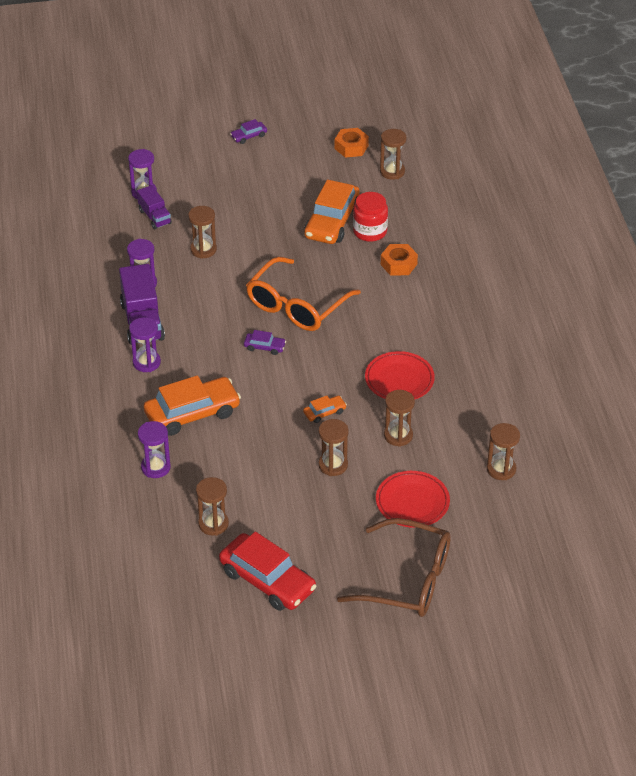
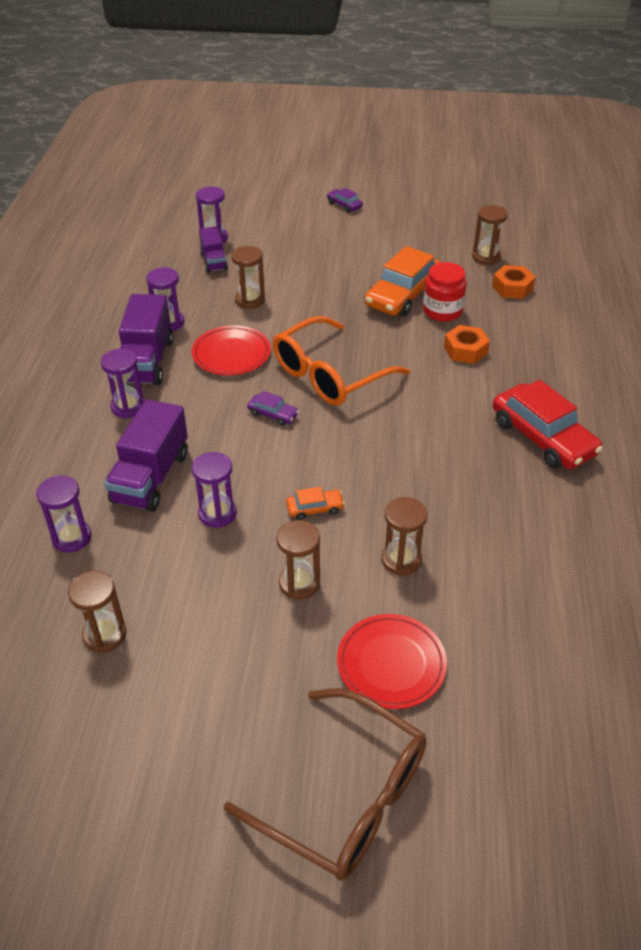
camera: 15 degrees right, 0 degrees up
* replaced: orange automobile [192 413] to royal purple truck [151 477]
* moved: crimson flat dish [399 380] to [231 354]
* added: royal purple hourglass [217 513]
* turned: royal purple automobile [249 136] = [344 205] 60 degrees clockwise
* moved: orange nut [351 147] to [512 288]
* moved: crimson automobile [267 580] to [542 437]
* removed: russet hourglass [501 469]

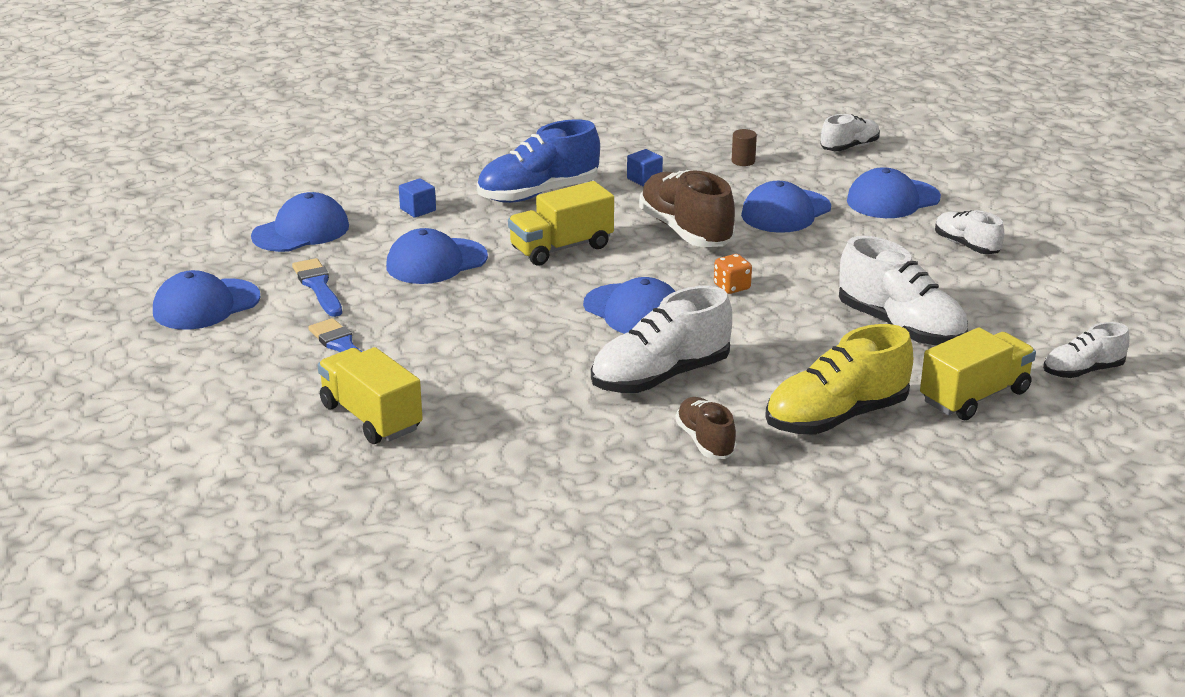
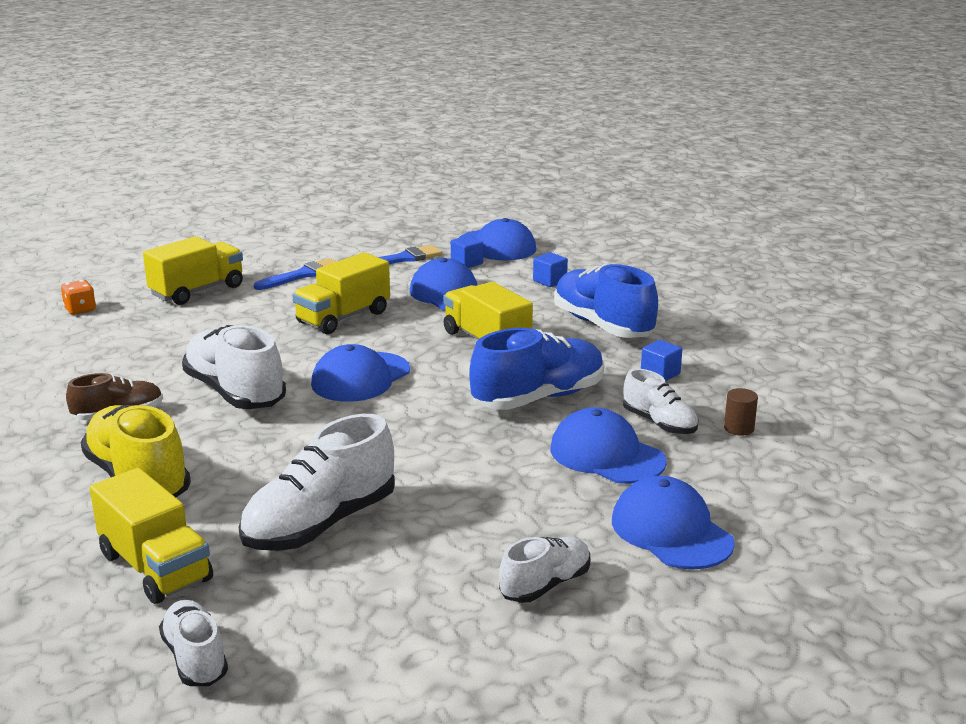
camera: 85 degrees right, 5 degrees down
* moved: orange die [732 287] to [80 309]
* added: bright yellow truck [343 317]
* added: cobalt solid cube [467 263]
* recoloured: russet lace-up shoe [685 231] to cobalt lace-up shoe [538 398]
* moved: pure white lace-up shoe [849 147] to [659 423]
* removed: cobalt cap [206 305]

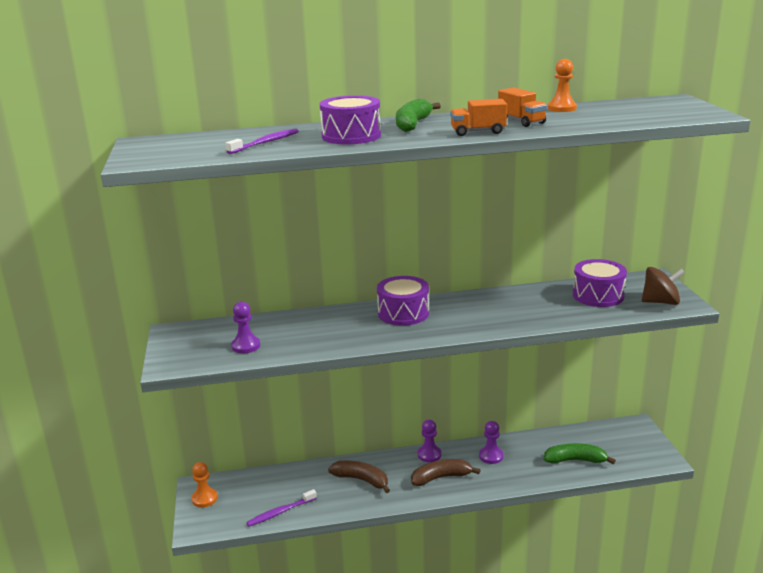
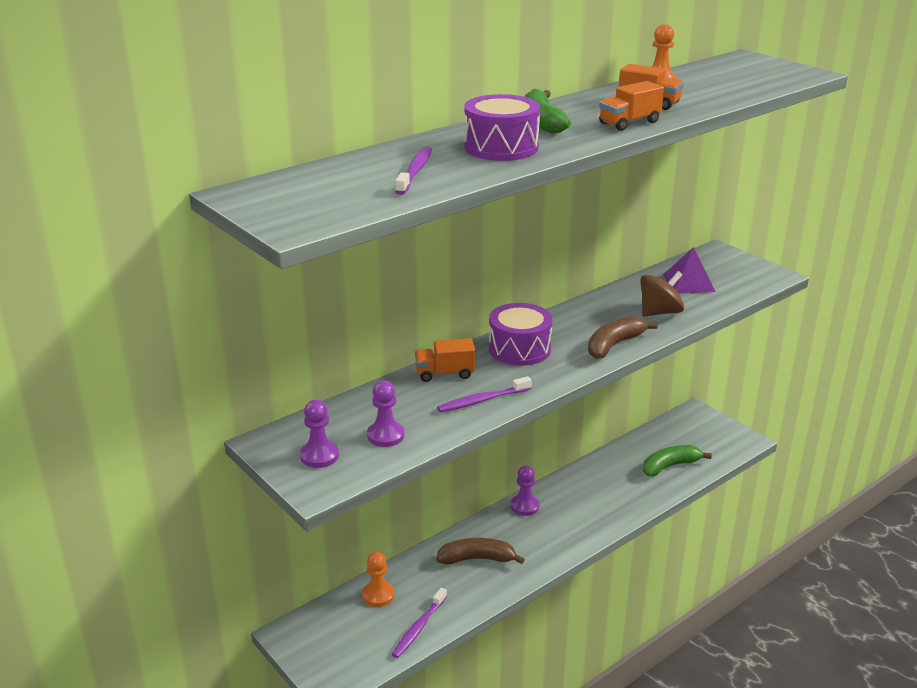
camera: 30 degrees left, 5 degrees up
* moved: royal purple game pawn [491 456] to [319 456]
* moved: orange game pawn [204 499] to [378 595]
* added: orange truck [445 374]
* added: royal purple dental brush [482 400]
* moved: russet banana fruit [441 477] to [614 345]
* moved: russet spinning top [660 302] to [660 312]
* replaced: royal purple snare drum [598 295] to royal purple solid pyramid [688 283]

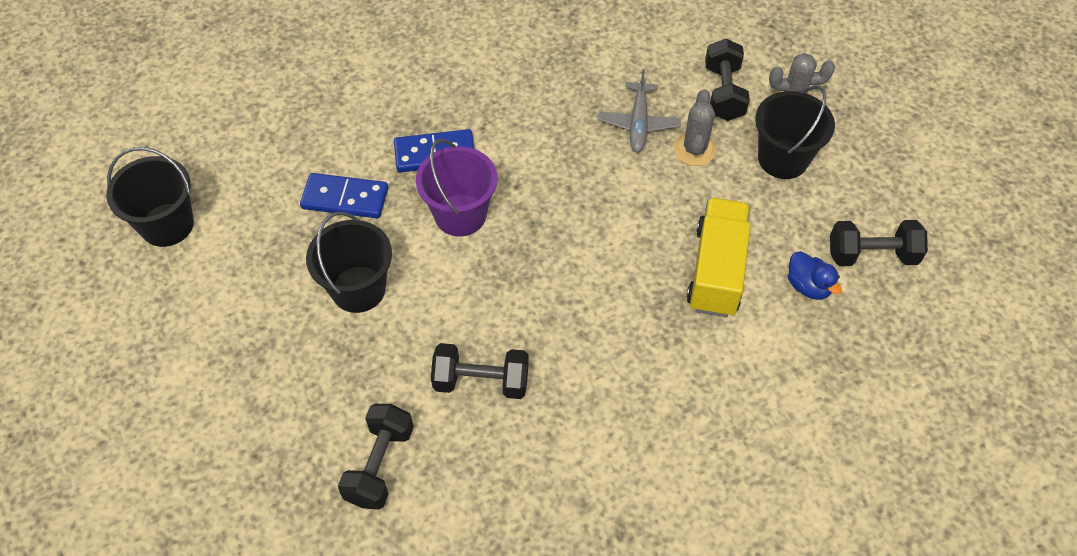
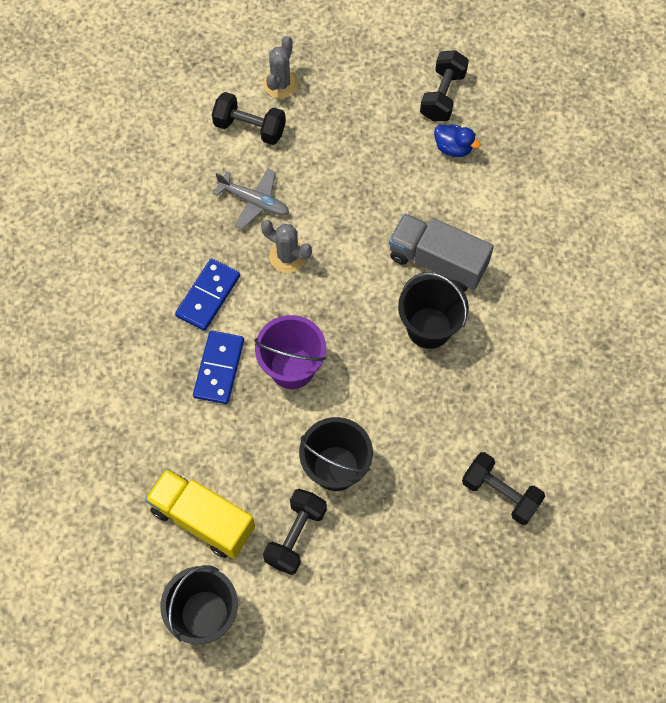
camera: 70 degrees left, 10 degrees up
* moved: bright yellow truck [716 270] to [202 519]
* moved: cobalt domino tile [345 198] to [208 296]
* moved: ash-grey saguaro cactus [694 149] to [287 256]
* moved: black free weight [481 381] to [295 536]
* added: ash-grey truck [437 261]
* moved: black pail [783 159] to [429 327]
* turned: cobalt duck [808 286] = [453 148] 45 degrees clockwise

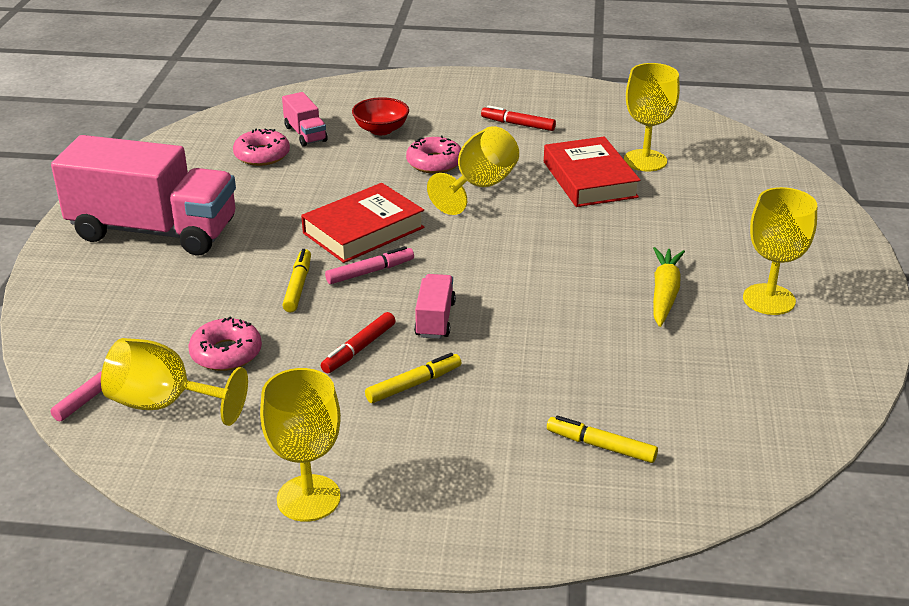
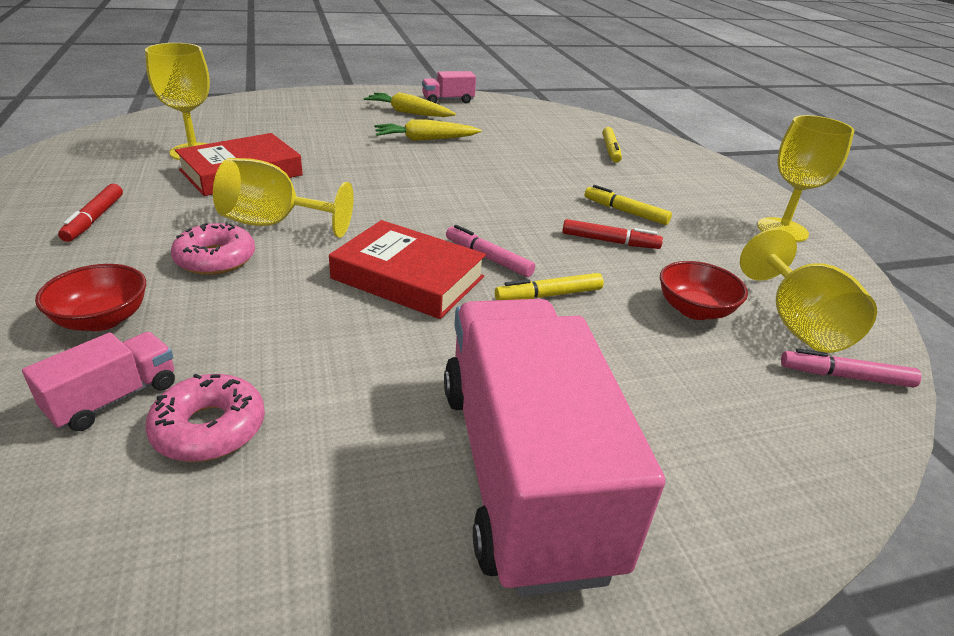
camera: 115 degrees left, 0 degrees up
* replaced: bright yellow goblet [769 299] to bright yellow root vegetable [409 113]
* moved: rosy truck [435 319] to [448 100]
* replaced: rosy doughnut [226 353] to crimson deep dish [694 310]

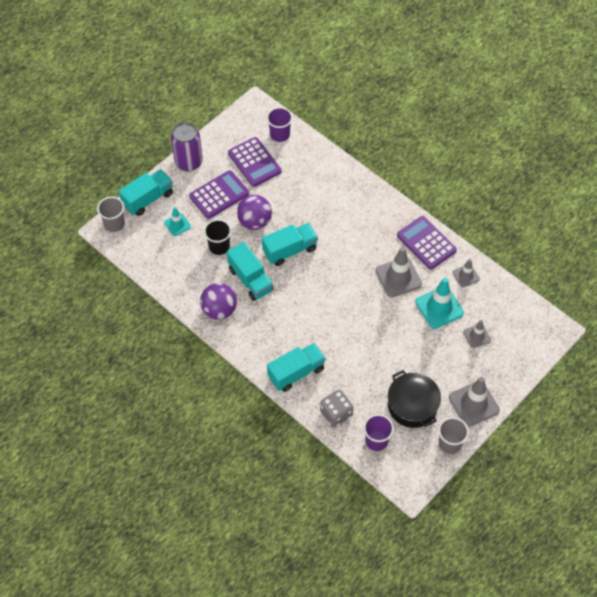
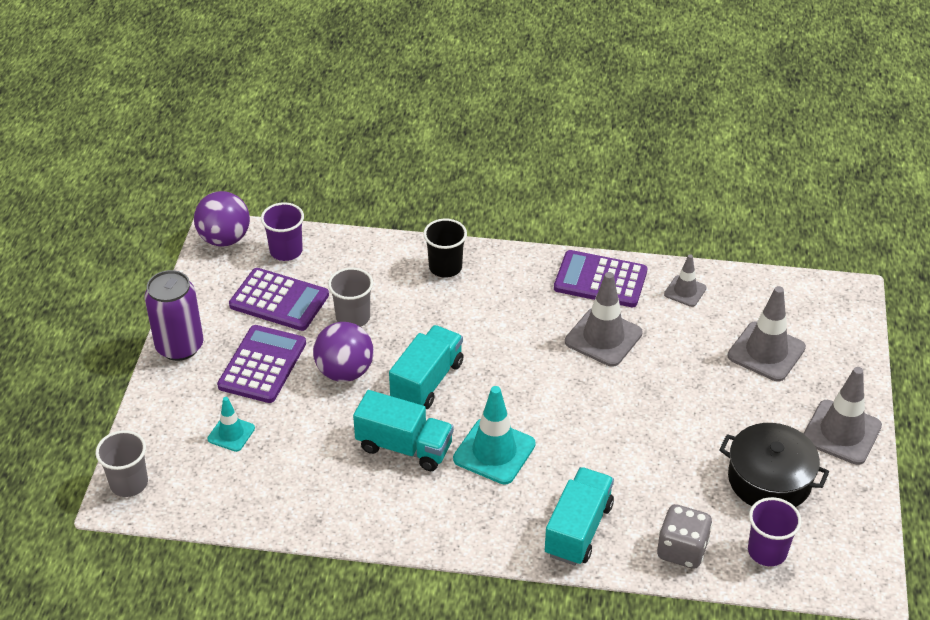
camera: 35 degrees left, 15 degrees down
* moved: royal purple sphere [219 310] to [224 239]
* moved: ash-grey beaker [449 443] to [353 317]
* moved: black beaker [219 246] to [445 267]
* moved: turquoise safety cone [439 307] to [494 451]
* resized: ash-grey safety cone [477 336] = [766 352] x1.74
* removed: turquoise truck [148 199]

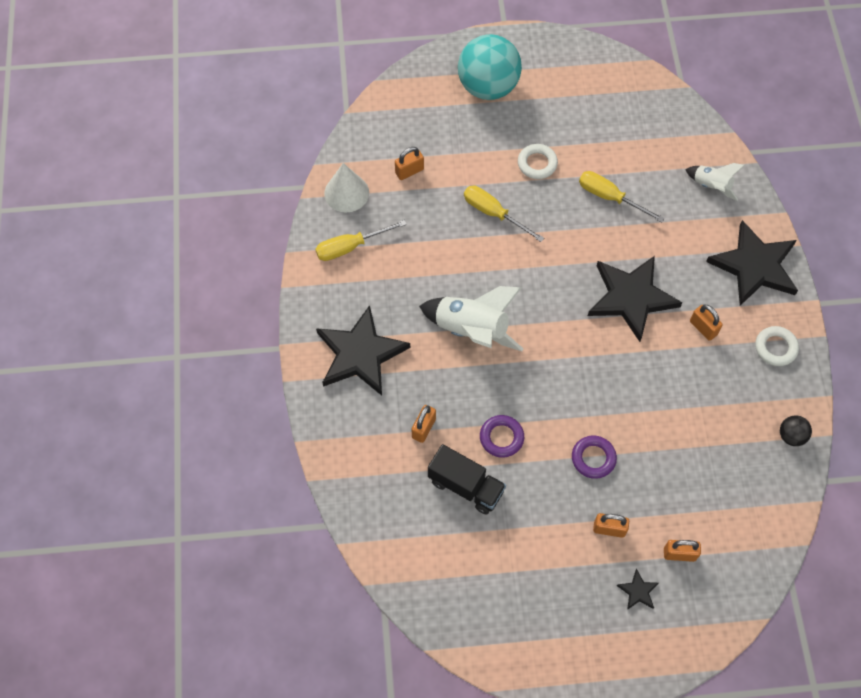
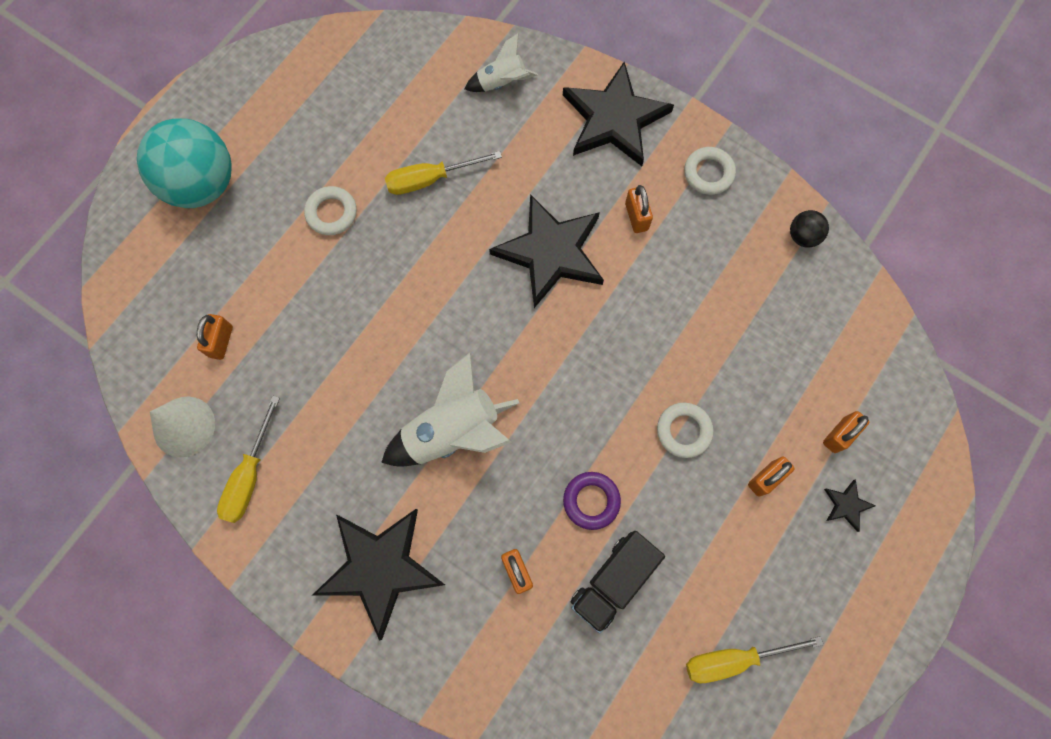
camera: 50 degrees left, 10 degrees up
* turned: black truck [466 486] = [613 581] 150 degrees clockwise
* turned: orange lock [703 328] = [636 217] 75 degrees clockwise
* recoloured: royal purple ring [593 458] to pure white ring [683 431]
* moved: bright yellow hand screwdriver [493 213] to [734 658]

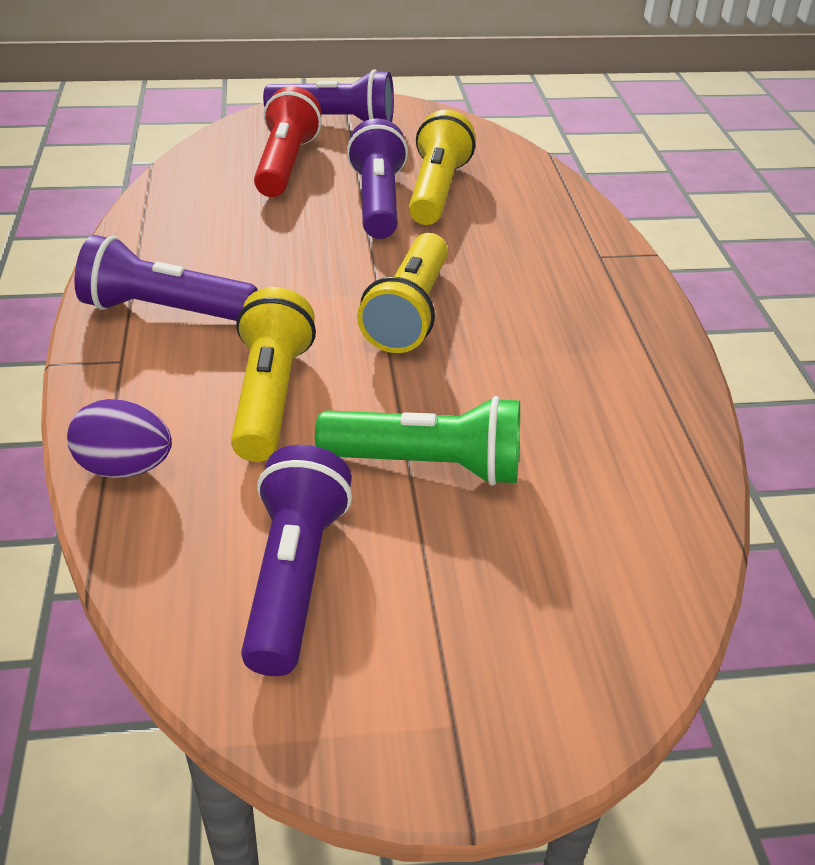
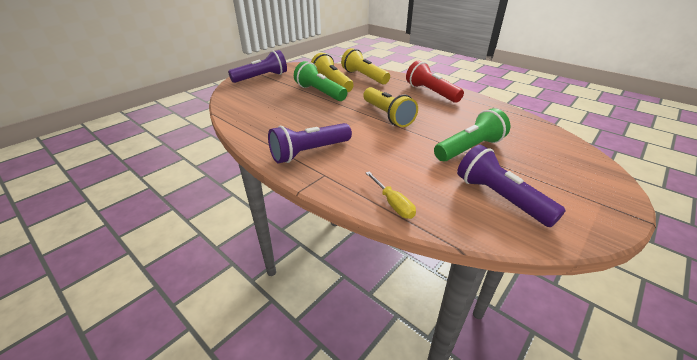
camera: 40 degrees left, 5 degrees down
* recoloured: royal purple torch [378 201] to emerald torch [320 92]
* moved: bright yellow torch [270 396] to [364 77]
* replaced: royal purple toy egg [125 467] to bright yellow hand screwdriver [393 204]
* moved: crimson torch [286 164] to [431 92]

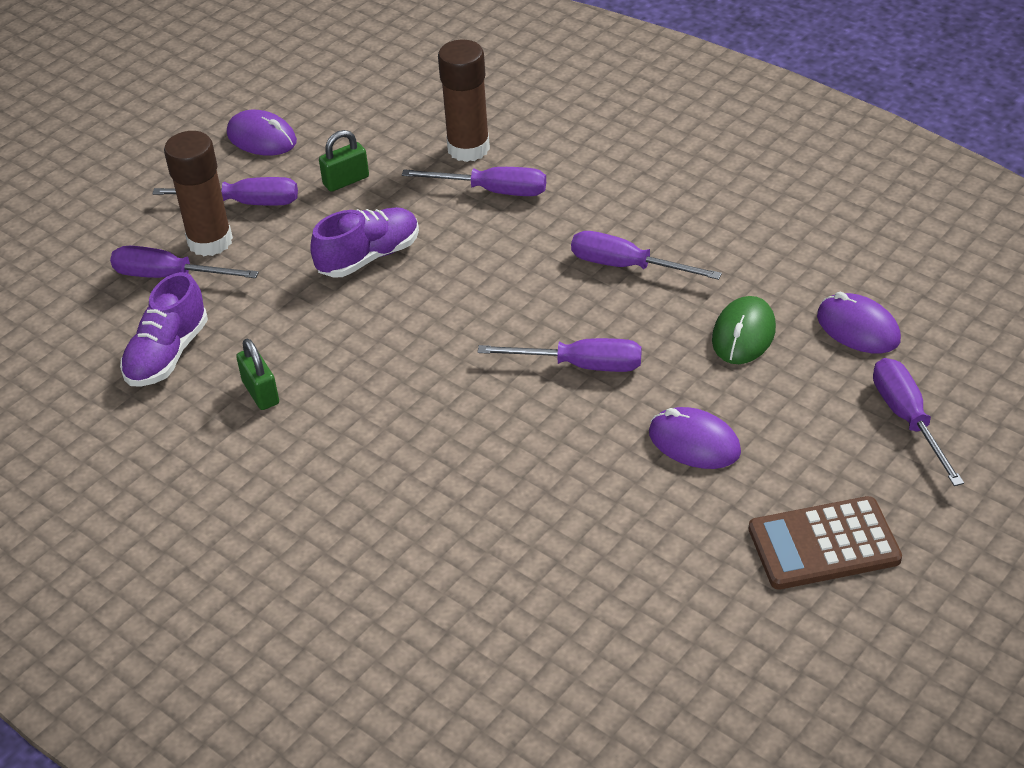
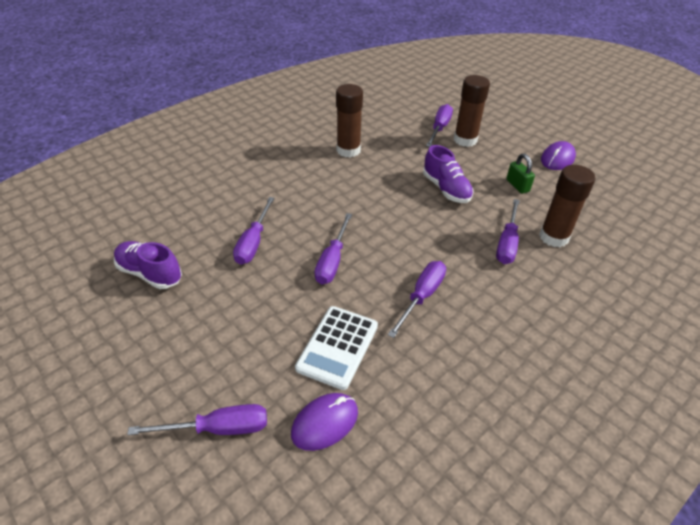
camera: 95 degrees right, 0 degrees up
* moved: royal purple lace-up shoe [167 354] to [150 273]
* moved: royal purple hand screwdriver [245 203] to [253 242]
* replaced: emerald computer mouse [743 334] to pure white adding machine [337 347]
* replaced: emerald lock [260 393] to russet glue stick [348 150]
* removed: royal purple computer mouse [694 443]
* removed: russet adding machine [823 544]

